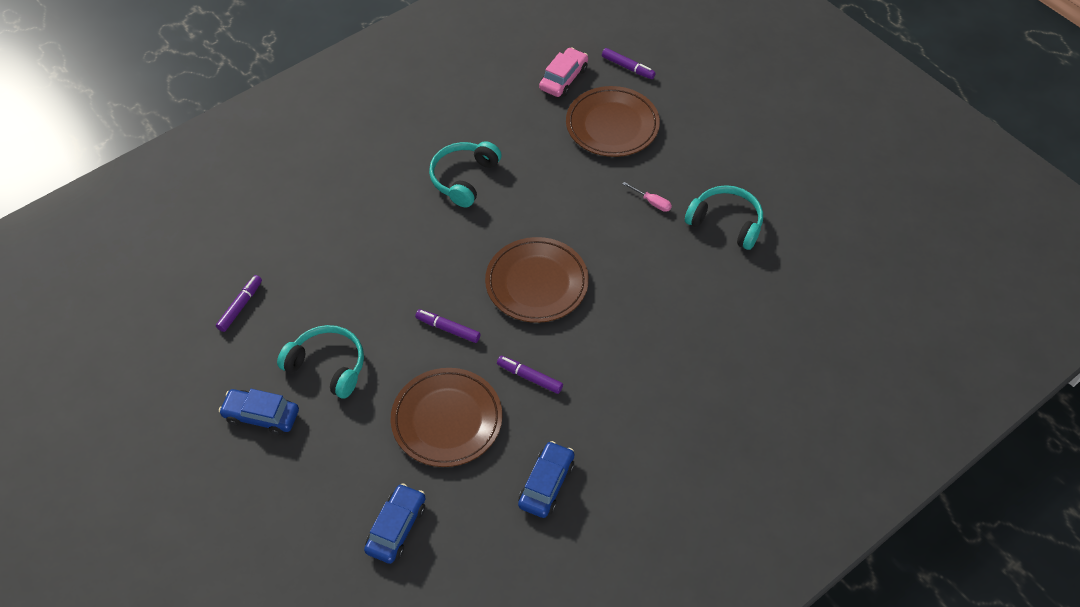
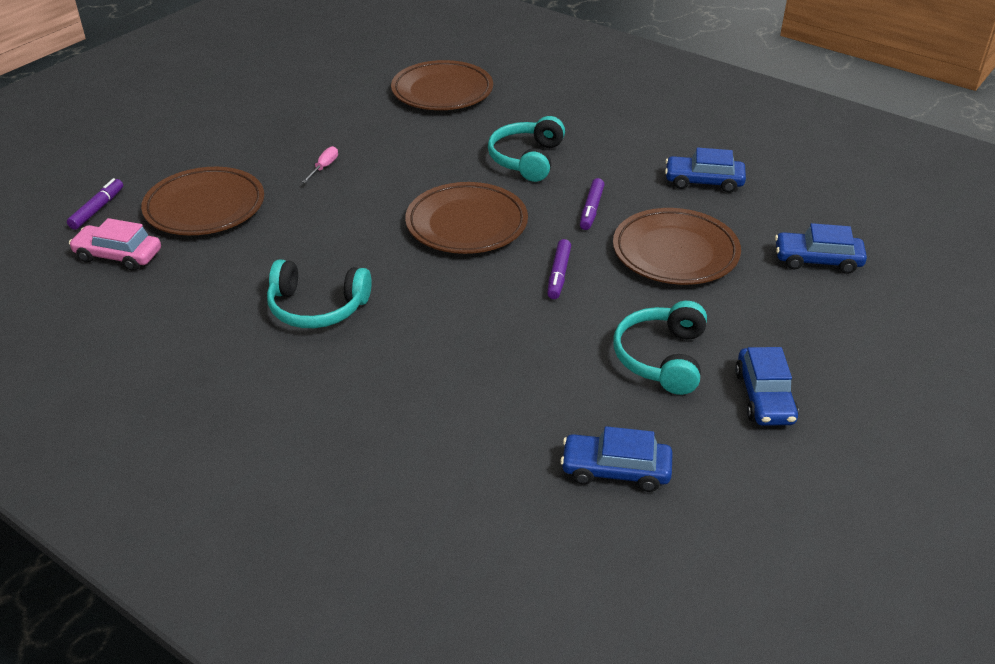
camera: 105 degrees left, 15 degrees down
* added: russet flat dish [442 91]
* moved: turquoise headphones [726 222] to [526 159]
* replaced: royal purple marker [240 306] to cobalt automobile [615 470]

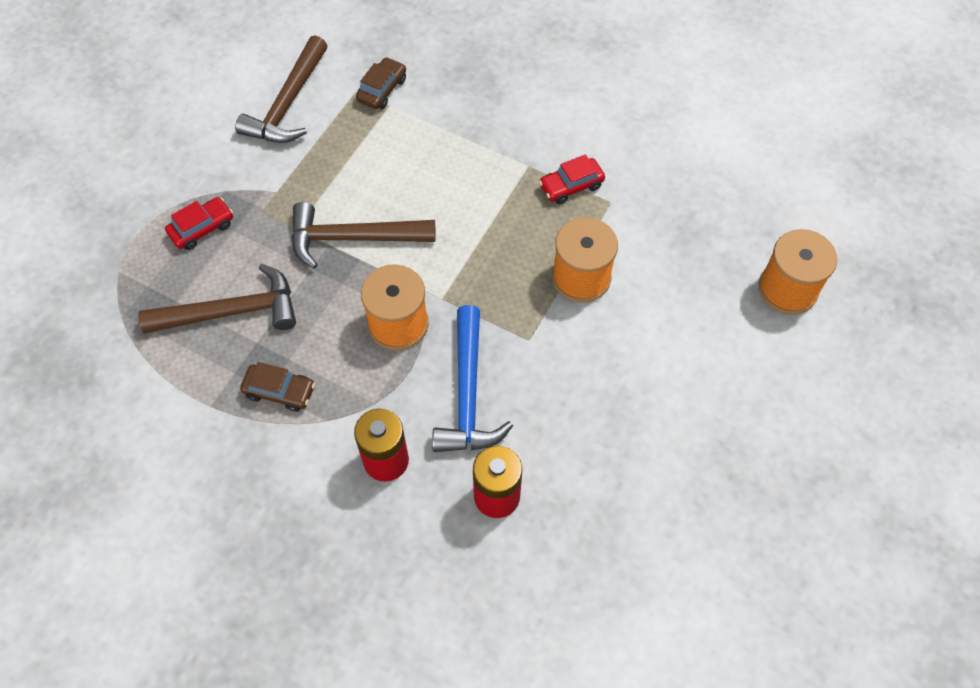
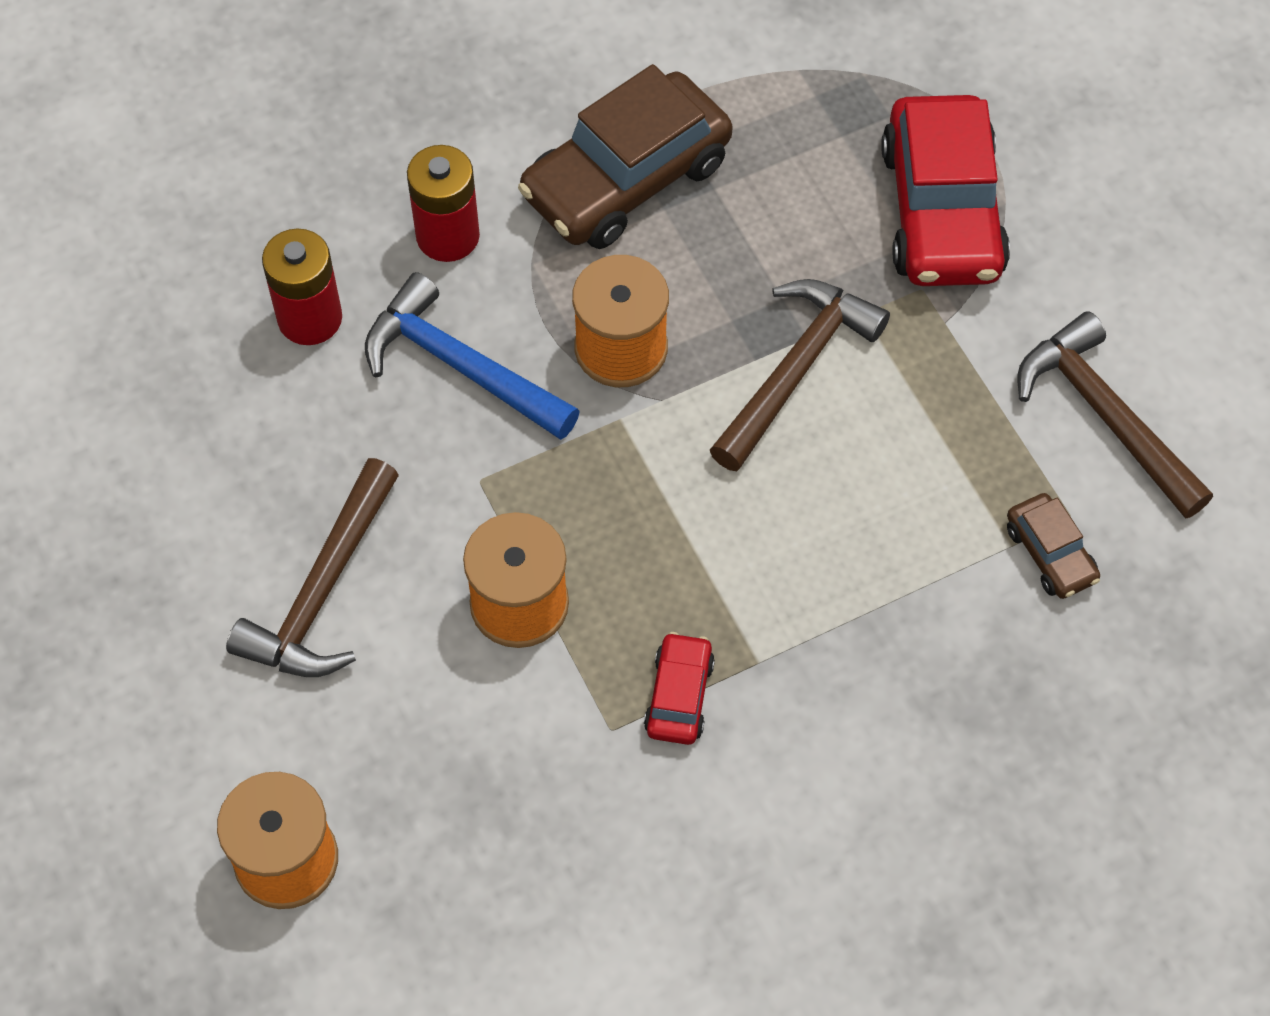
camera: 125 degrees right, 0 degrees up
* moved: russet carpenter's hammer [232 311] to [322 591]
* resized: russet automobile [280 391] = [626 179] x2.12
* resized: crimson automobile [202 228] = [941 211] x2.12

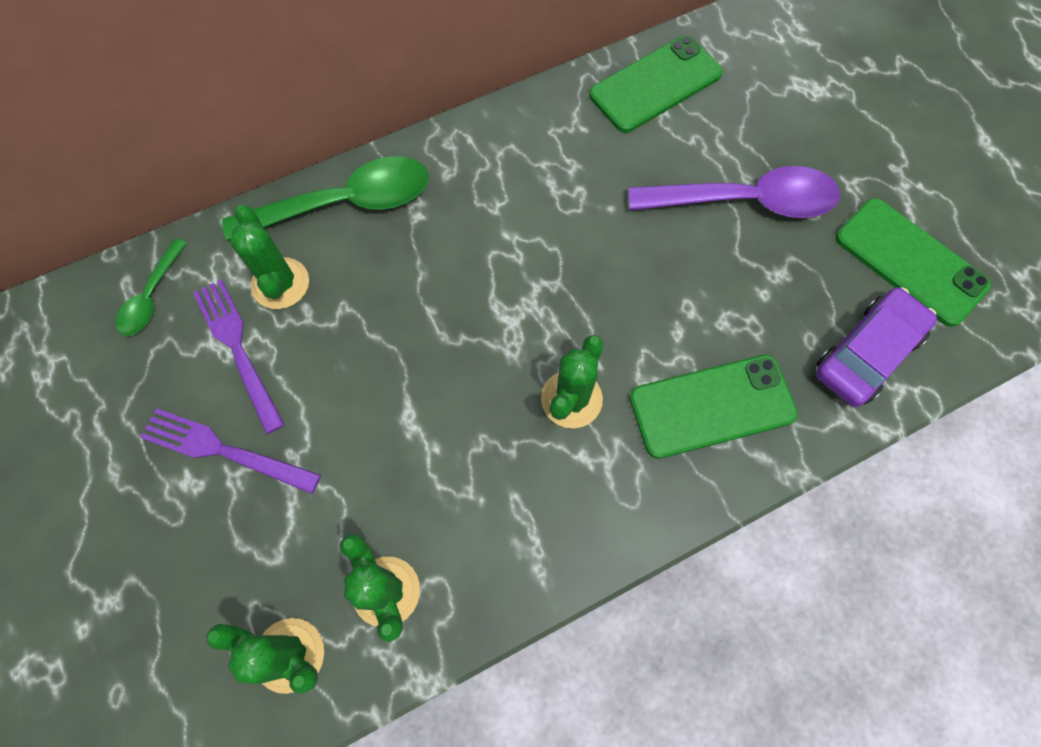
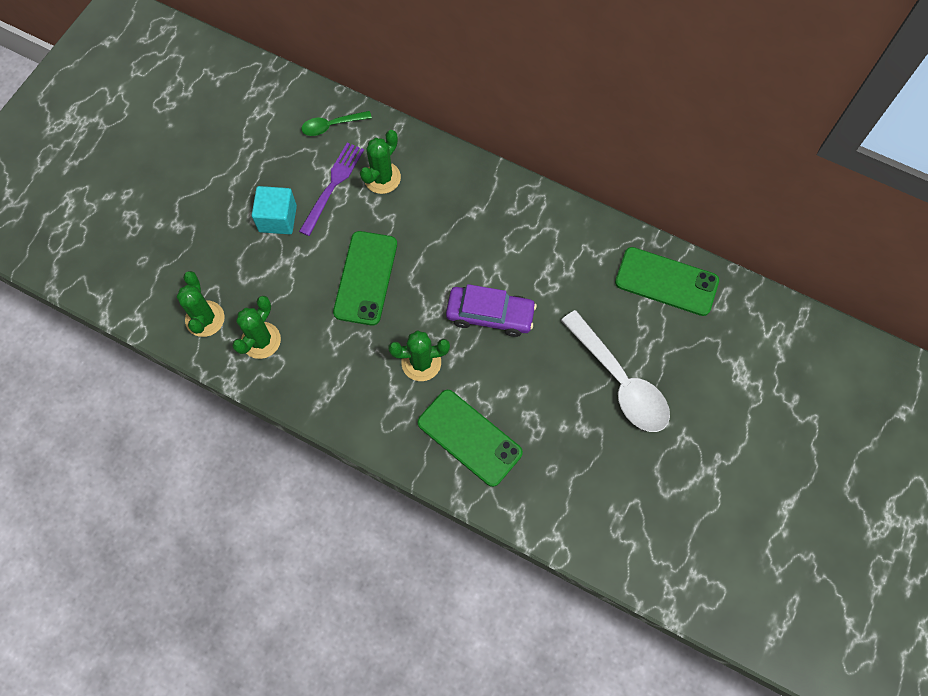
camera: 55 degrees right, 0 degrees up
* replaced: royal purple table fork [223 450] to turquoise solid cube [277 218]
* moved: emerald smartphone [910 262] to [365 278]
* moved: royal purple automobile [866 353] to [490 315]
* recoloured: royal purple spoon [745 201] to pure white spoon [620 381]
* removed: emerald spoon [345 203]

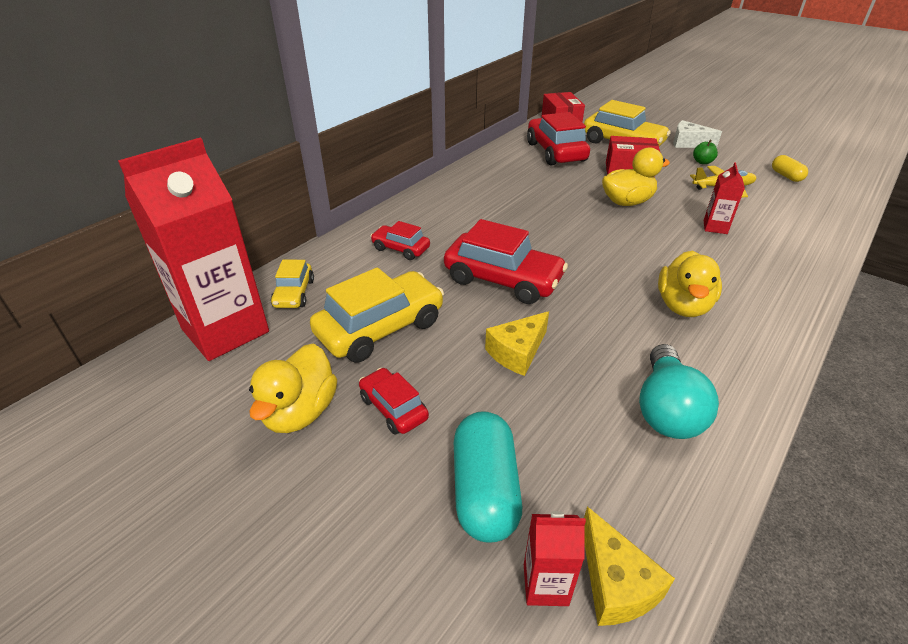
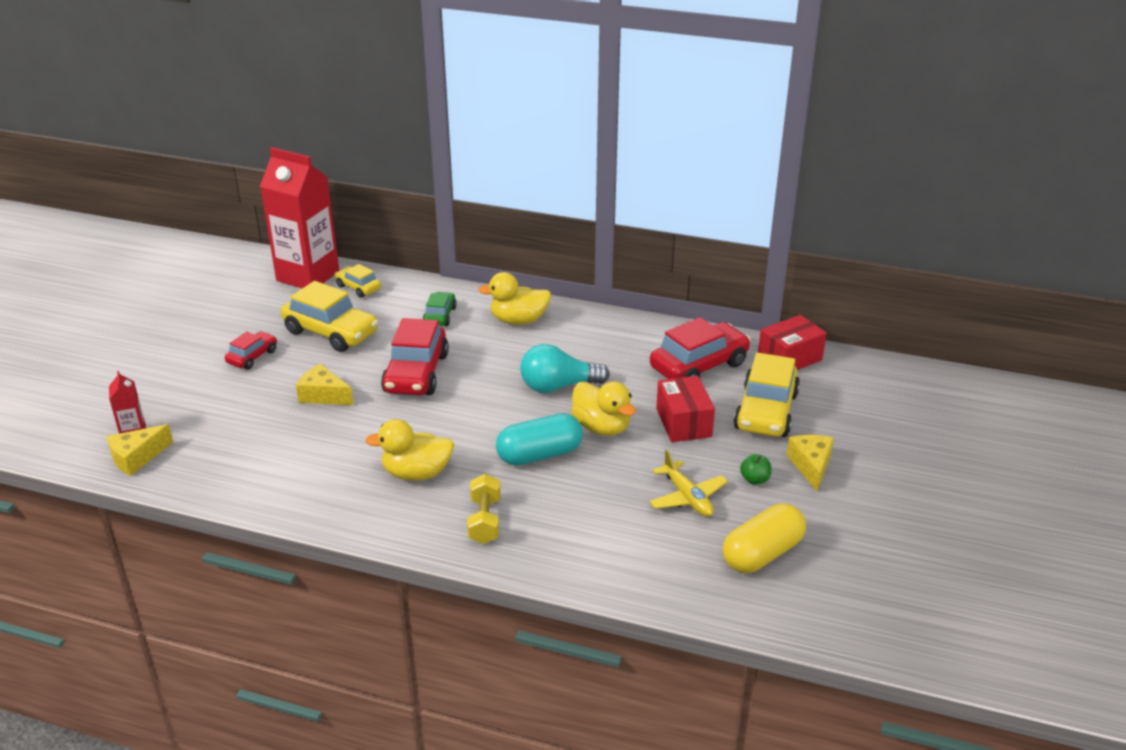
camera: 70 degrees right, 5 degrees down
* turned: bright yellow automobile [294 293] = [358 287] 60 degrees clockwise
* recoloured: crimson automobile [400 249] to emerald automobile [440 316]
* added: bright yellow free weight [485 521]
* moved: bright yellow duck [300 412] to [518 320]
* moved: turquoise pill shape [485 490] to [539 455]
* moved: turquoise lightbulb [666 410] to [558 386]
* resized: bright yellow pill shape [786 176] = [762 554] x1.81
* recoloured: pure white piece of cheese [688 143] to bright yellow piece of cheese [811 466]
* removed: crimson carton [715 227]

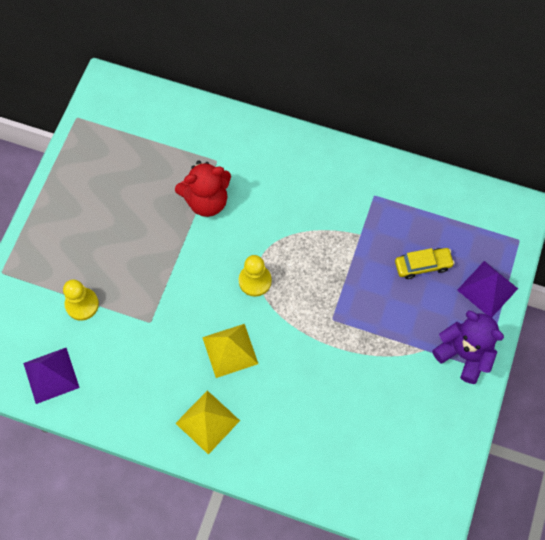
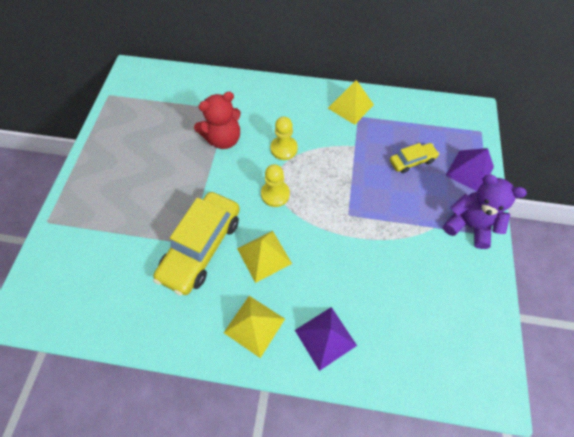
camera: 10 degrees left, 5 degrees down
* added: bright yellow automobile [201 247]
* moved: bright yellow game pawn [82 304] to [284 149]
* moved: royal purple solid pyramid [51 375] to [325 337]
* added: bright yellow solid pyramid [350 106]

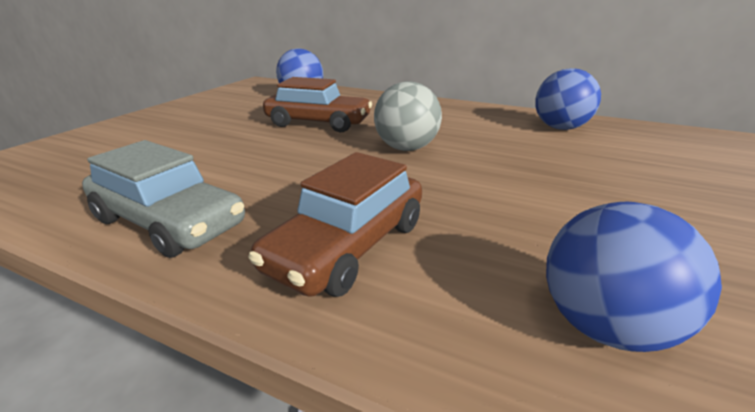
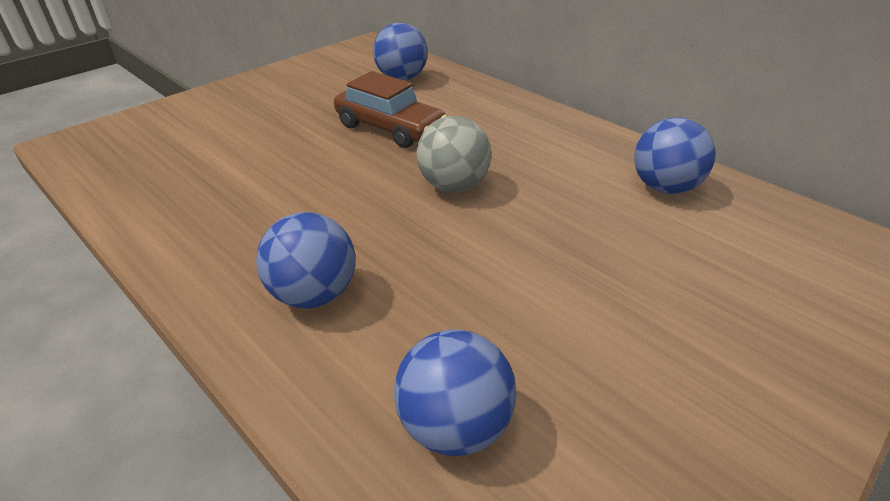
camera: 20 degrees right, 10 degrees up
* replaced: russet automobile [348 246] to cobalt sphere [314 294]
* removed: ash-grey automobile [169 222]

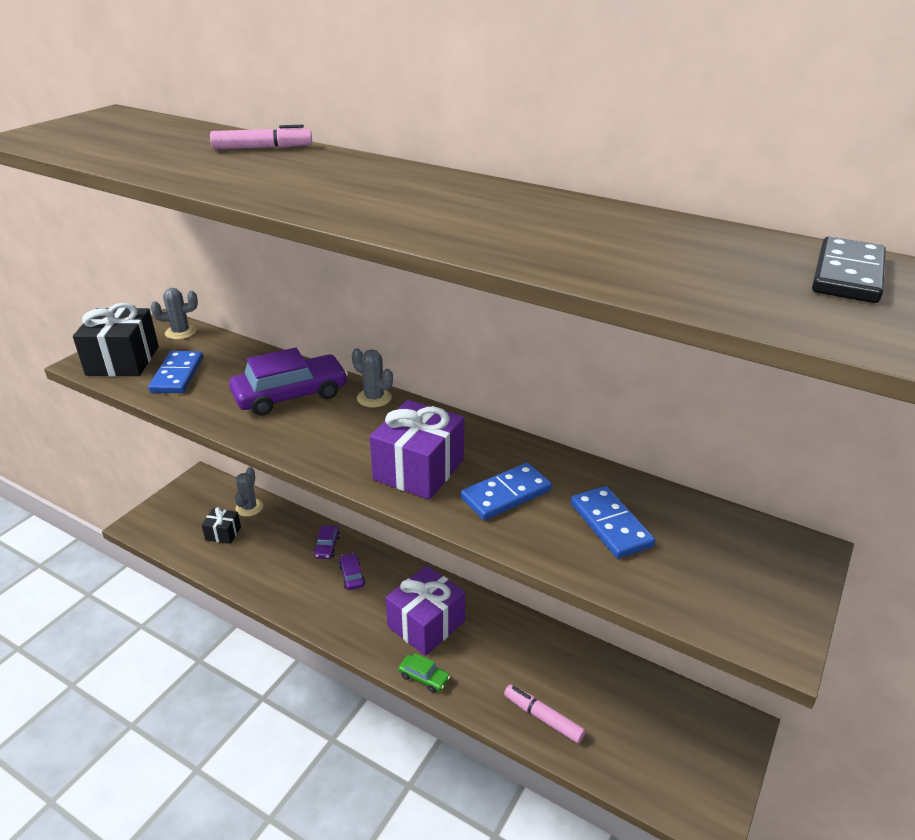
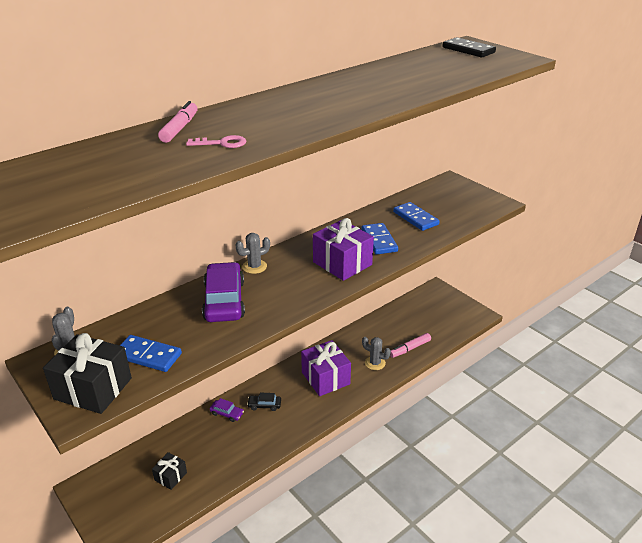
camera: 70 degrees left, 0 degrees up
* added: rosy door key [222 143]
* recoloured: royal purple automobile [352 576] to black automobile [264 405]
* moved: ash-grey saguaro cactus [249 507] to [375 363]
* turned: cobalt domino tile [610 525] = [415 218] 60 degrees clockwise
* removed: emerald automobile [424 677]

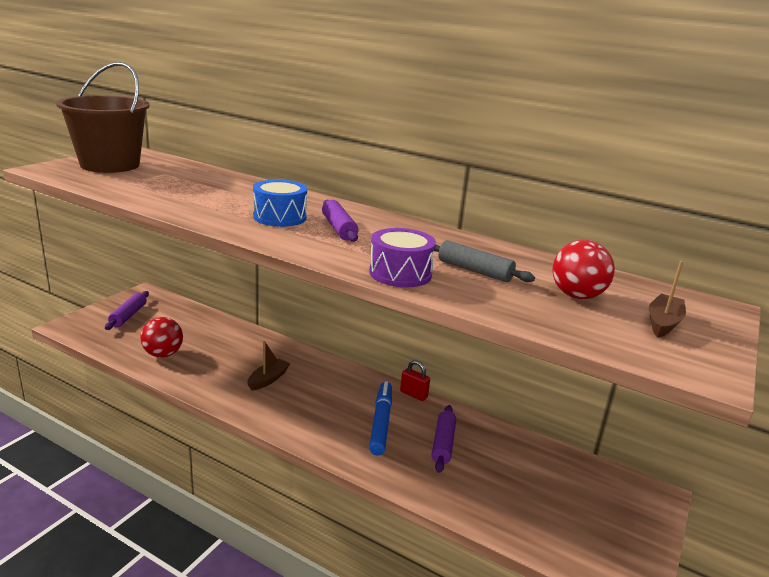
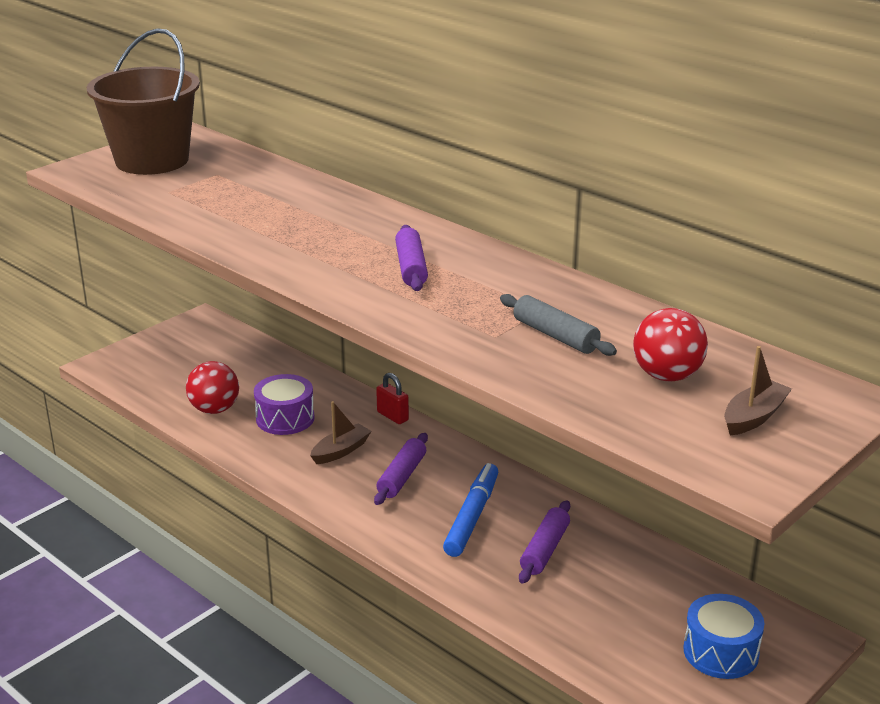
camera: 15 degrees right, 5 degrees up
* moved: royal purple snare drum [400 273] to [285 418]
* moved: royal purple dough roller [128 315] to [402 476]
* moved: crimson lock [413 394] to [392 416]
* moved: cobalt snare drum [280 217] to [721 652]

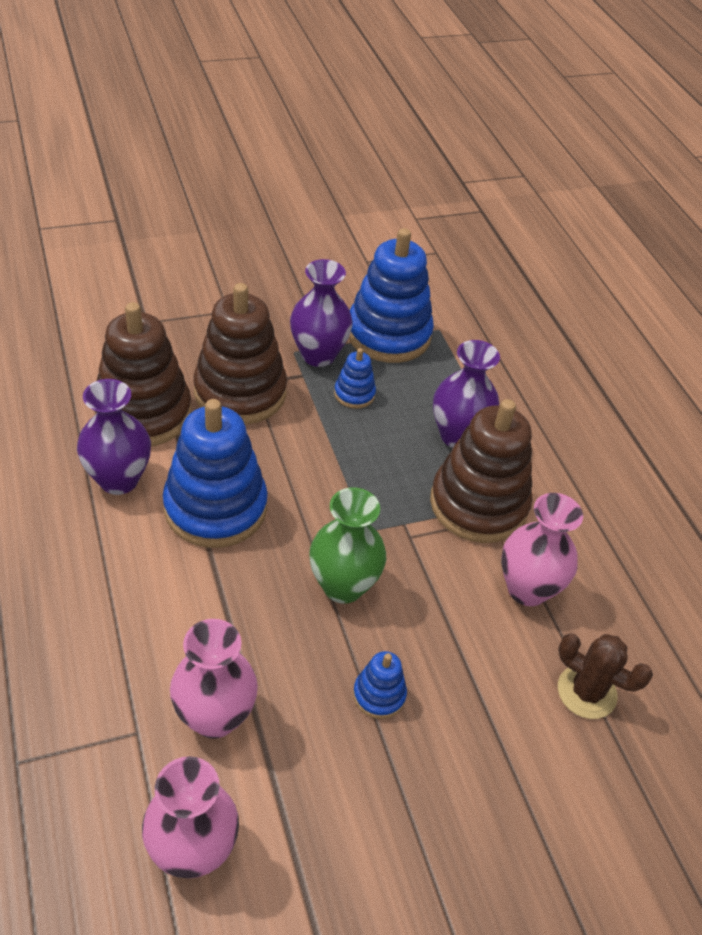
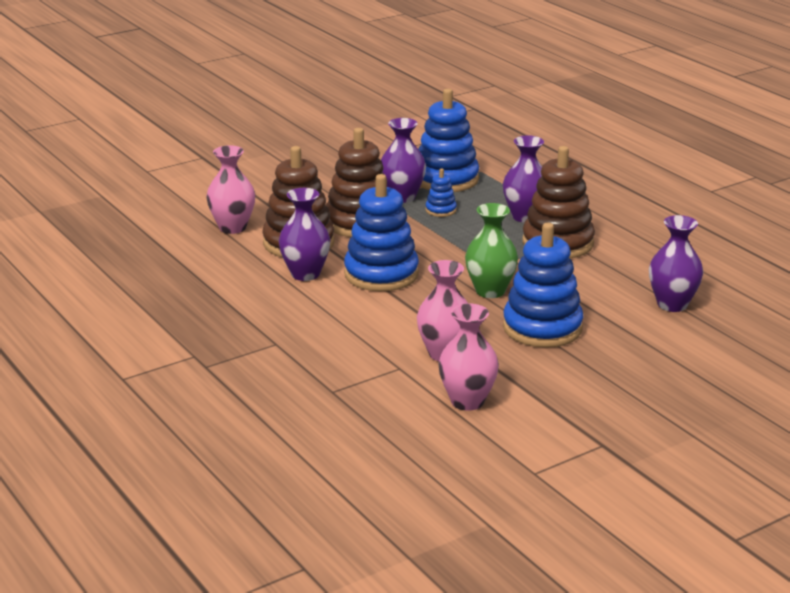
camera: 10 degrees left, 20 degrees down
* moved: rosy vase [527 589] to [232 227]
* resized: cobalt ring stacker [379 695] = [542 328] x2.20
* replaced: russet saguaro cactus [586 692] to royal purple vase [672 304]

